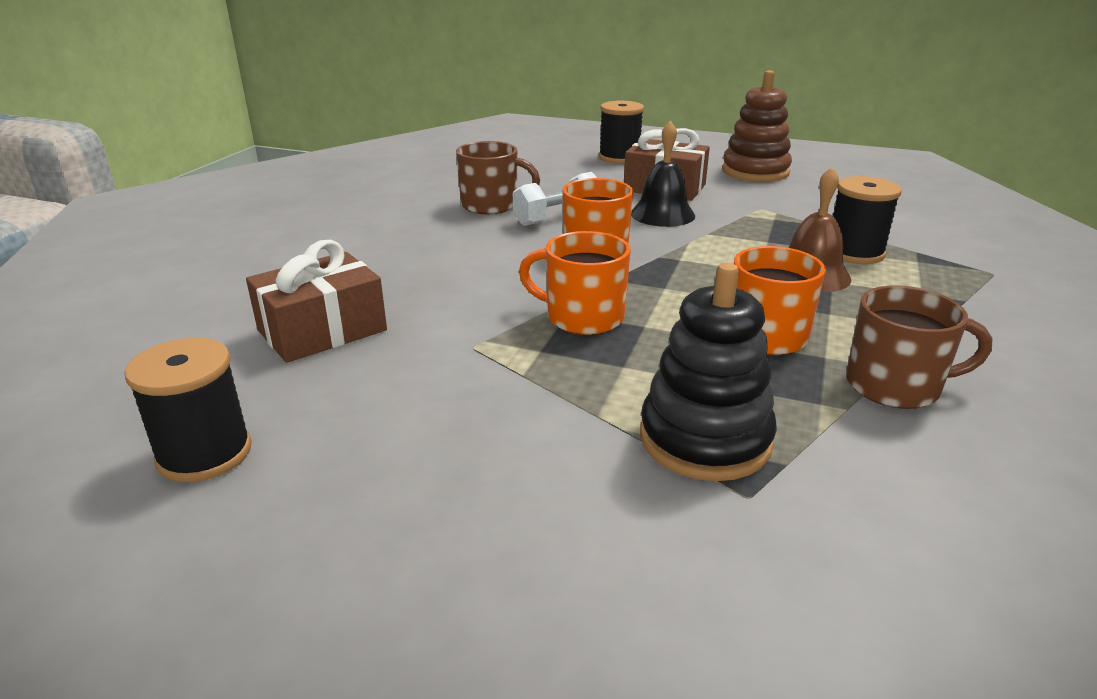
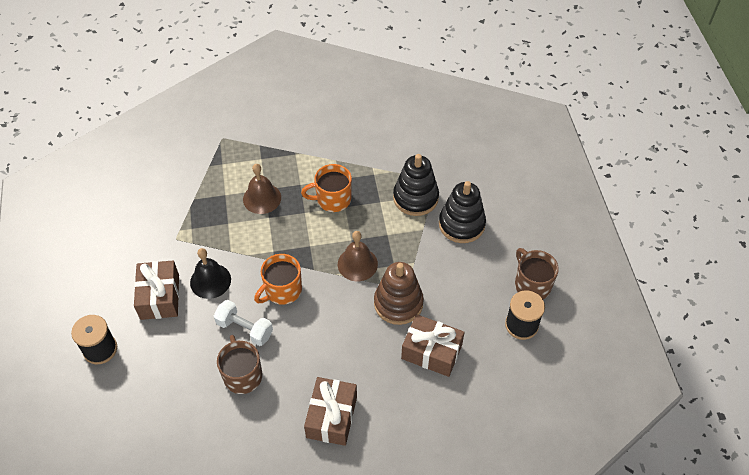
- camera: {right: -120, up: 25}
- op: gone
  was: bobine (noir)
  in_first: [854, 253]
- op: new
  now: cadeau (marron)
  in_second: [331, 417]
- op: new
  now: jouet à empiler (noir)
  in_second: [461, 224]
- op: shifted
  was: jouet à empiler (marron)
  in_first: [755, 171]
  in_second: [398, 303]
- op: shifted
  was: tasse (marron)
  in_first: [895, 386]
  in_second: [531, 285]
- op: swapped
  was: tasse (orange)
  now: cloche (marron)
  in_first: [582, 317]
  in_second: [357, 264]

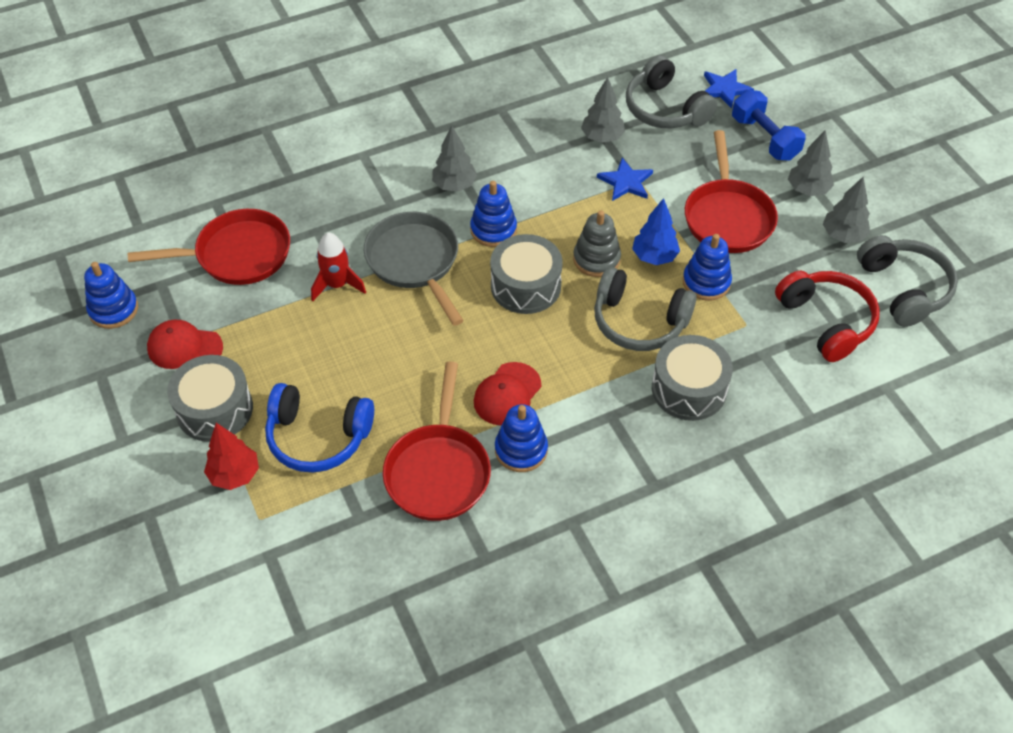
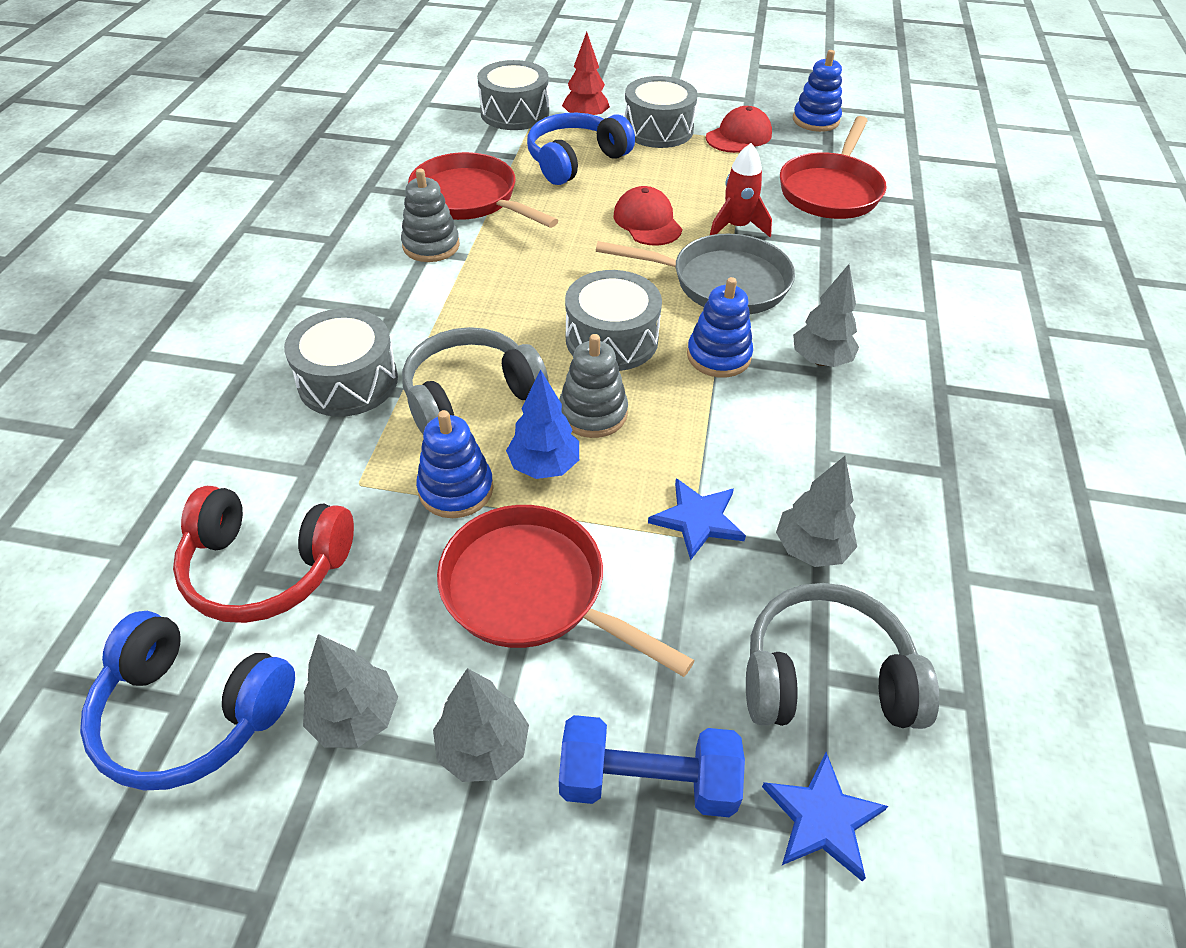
- camera: {right: 125, up: -5}
- op: new
  now: tambour (gris)
  in_second: [515, 113]
- op: shifted
  was: casquette (rouge)
  in_first: [507, 394]
  in_second: [647, 222]
- op: repainted
  was: jouet à empiler (bleu)
  now: jouet à empiler (gris)
  in_first: [521, 450]
  in_second: [431, 245]
- op: repainted
  was: casque audio (gris)
  now: casque audio (bleu)
  in_first: [904, 288]
  in_second: [192, 713]

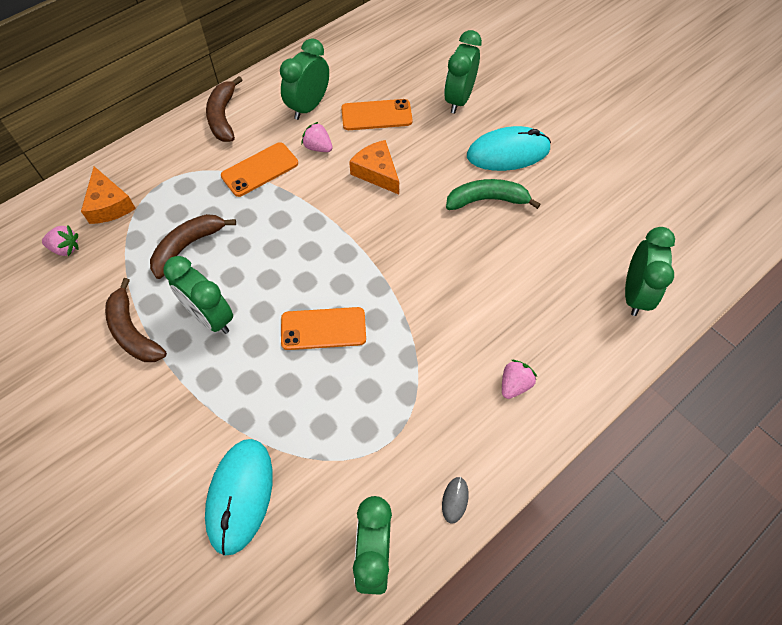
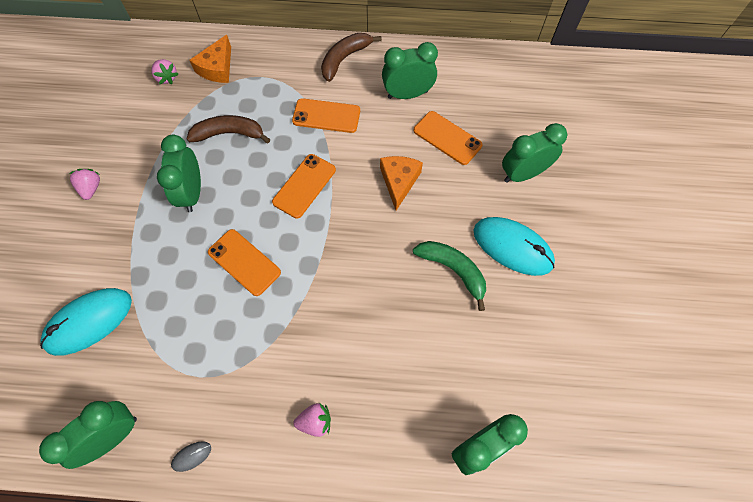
- camera: {right: 45, up: 5}
- op: gone
  was: banane (marron)
  in_first: [133, 332]
- op: new
  now: téléphone (orange)
  in_second: [304, 186]
- op: shifted
  was: fraise (rose)
  in_first: [318, 147]
  in_second: [91, 188]

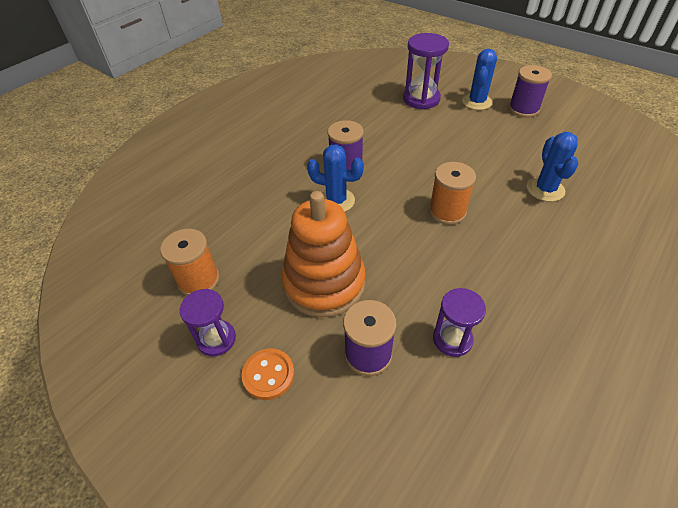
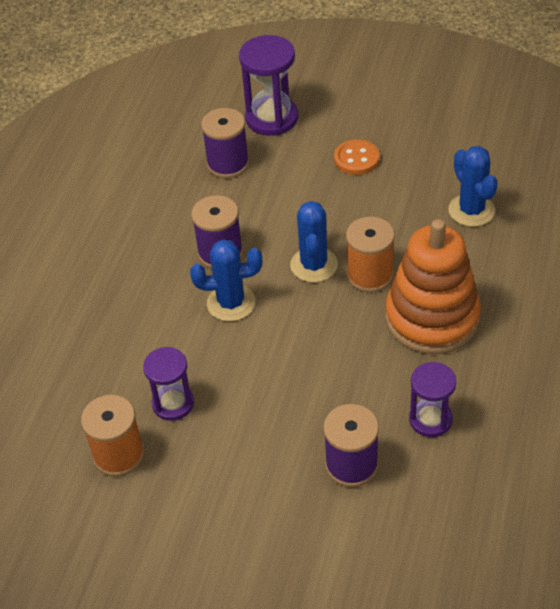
- camera: {right: -20, up: 0}
- op: shifted
  was: sablier (violet)
  in_first: [216, 339]
  in_second: [173, 403]
- op: shifted
  was: bouton (orange)
  in_first: [268, 375]
  in_second: [356, 159]
- op: shifted
  was: jouet à empiler (orange)
  in_first: [324, 283]
  in_second: [432, 318]
- op: shifted
  was: cactus (bleu)
  in_first: [477, 102]
  in_second: [314, 265]
- op: shifted
  was: bobine (violet)
  in_first: [523, 109]
  in_second: [228, 164]

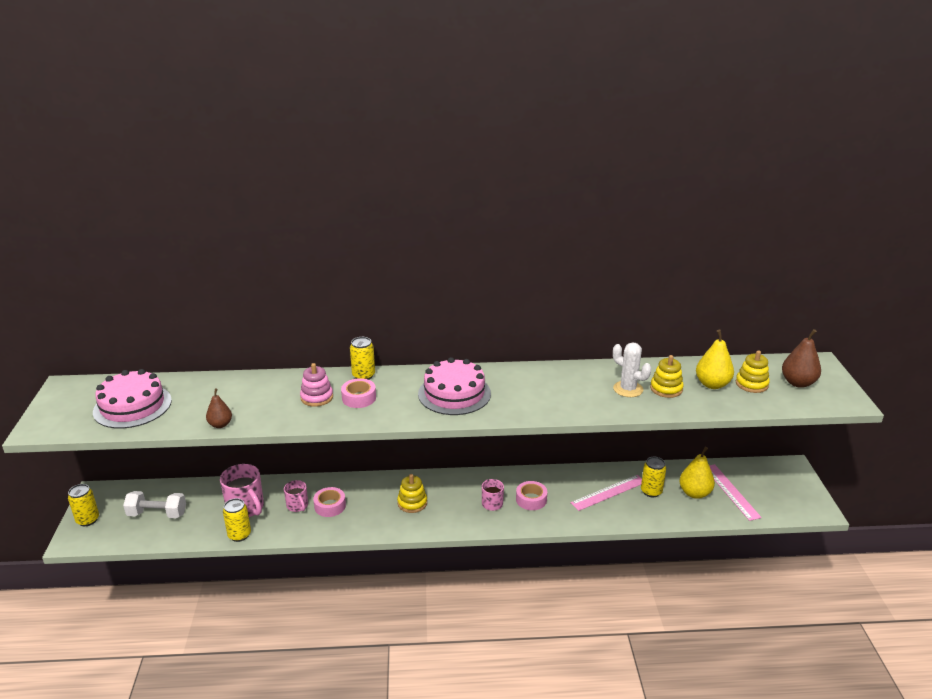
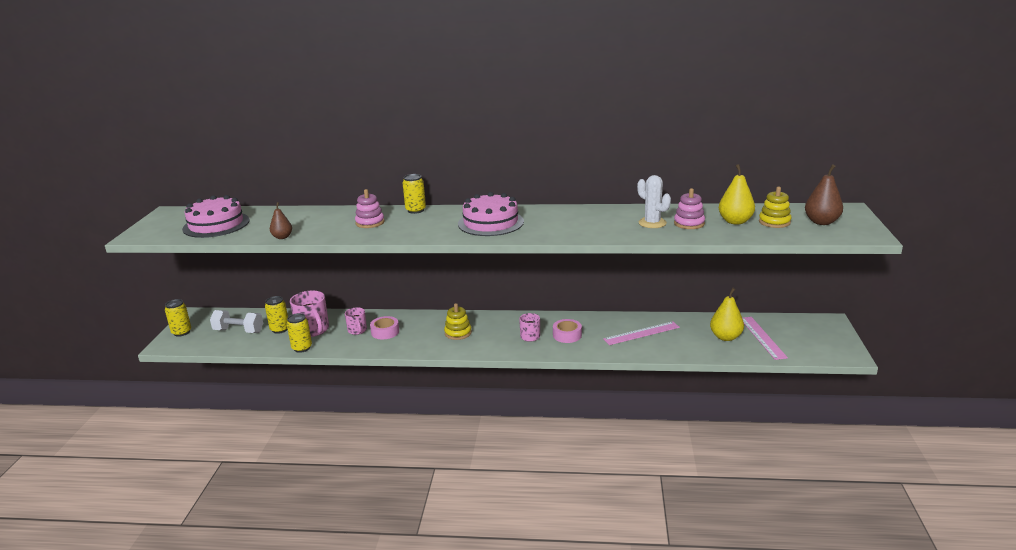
- camera: {right: 10, up: -5}
- op: gone
  was: ruban adhésif (rose)
  in_first: [359, 398]
- op: shifted
  was: canette (jaune)
  in_first: [651, 491]
  in_second: [280, 329]
- op: repainted
  was: jouet à empiler (jaune)
  now: jouet à empiler (rose)
  in_first: [666, 389]
  in_second: [689, 223]

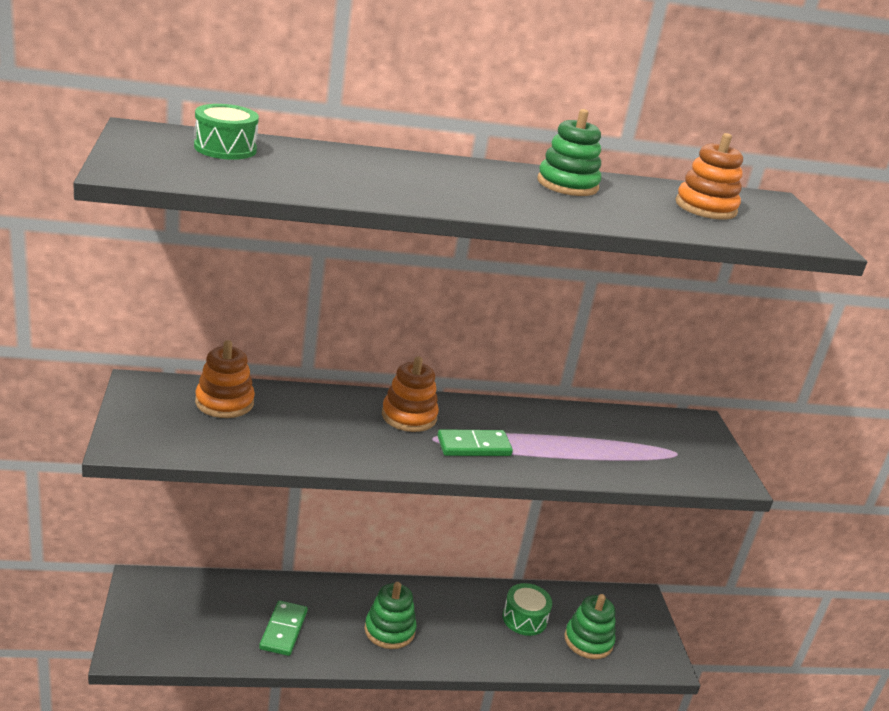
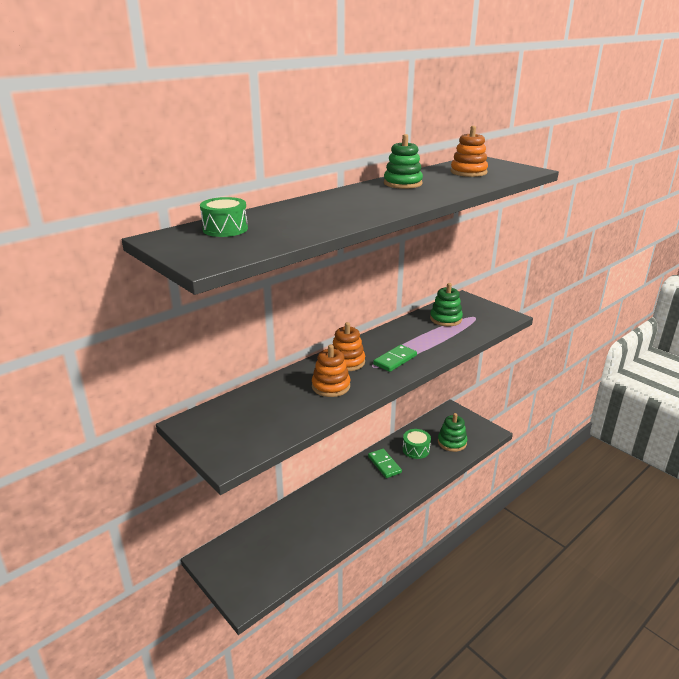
- camera: {right: -30, up: 0}
- op: shifted
  was: jouet à empiler (orange)
  in_first: [224, 402]
  in_second: [331, 386]
- op: shifted
  was: domino (vert)
  in_first: [283, 630]
  in_second: [384, 464]
- op: shifted
  was: jouet à empiler (vert)
  in_first: [389, 630]
  in_second: [445, 319]

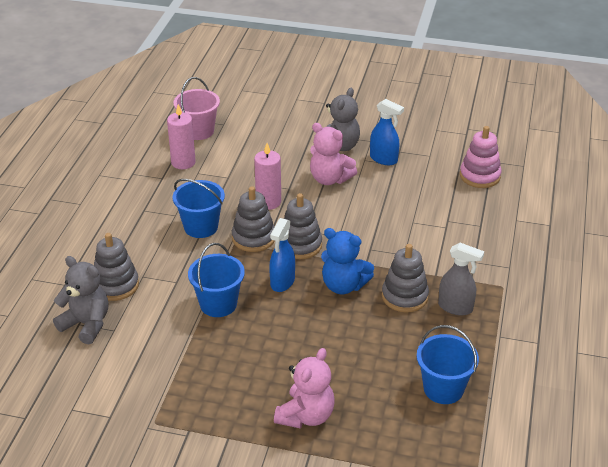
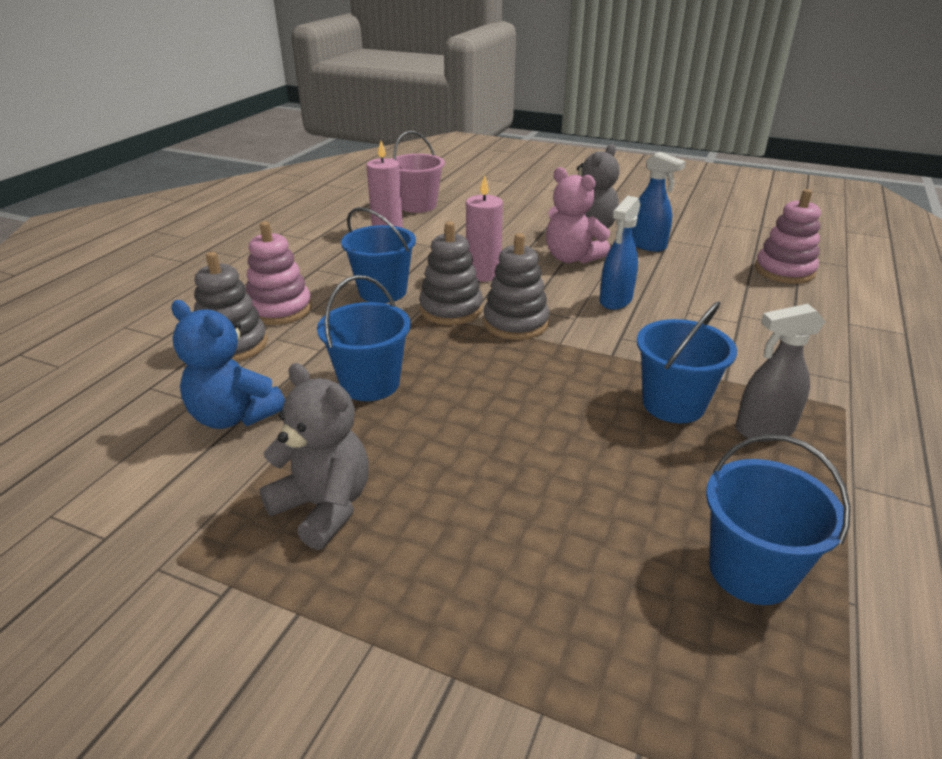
- camera: {right: 10, up: -5}
- op: gone
  was: ours en peluche (rose)
  in_first: [306, 416]
- op: new
  now: jouet à empiler (rose)
  in_second: [280, 309]
- op: shifted
  was: ours en peluche (gris)
  in_first: [86, 324]
  in_second: [324, 507]
- op: shifted
  was: vaporisateur (bleu)
  in_first: [282, 282]
  in_second: [615, 300]
- op: shifted
  was: ours en peluche (bleu)
  in_first: [343, 285]
  in_second: [234, 416]
- op: swapped
  was: jouet à empiler (gris)
  now: seau (bleu)
  in_first: [404, 296]
  in_second: [673, 404]
- op: rotated
  was: vaporisateur (gris)
  in_first: [455, 307]
  in_second: [763, 430]
  clockwise: 135

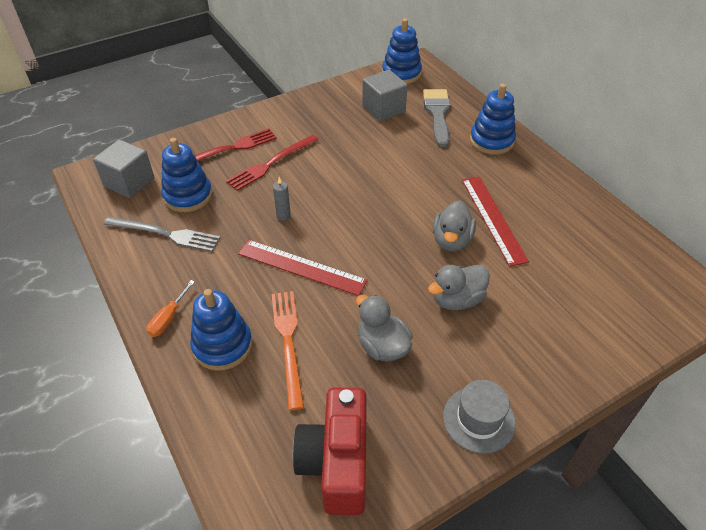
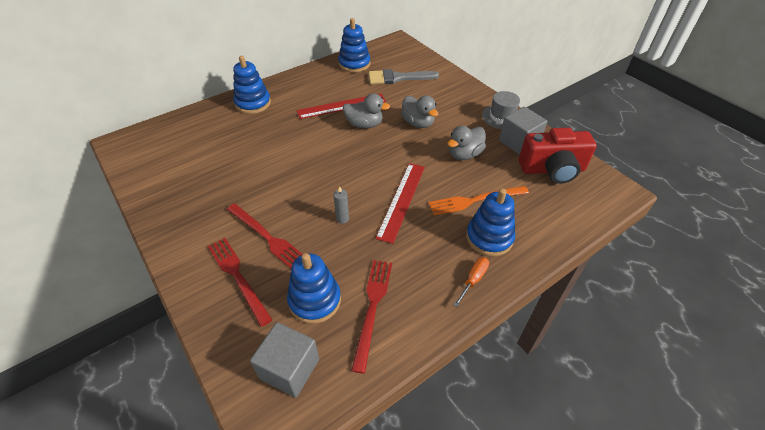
- camera: {right: -95, up: 0}
- op: shifted
  was: cube (gris)
  in_first: [383, 109]
  in_second: [519, 142]
- op: shifted
  was: jouet à empiler (bleu)
  in_first: [401, 73]
  in_second: [354, 64]
- op: shifted
  was: pinceau (gris)
  in_first: [437, 114]
  in_second: [398, 78]
- op: repainted
  was: fourchette (gris)
  now: fourchette (rouge)
  in_first: [165, 234]
  in_second: [372, 308]
- op: rotated
  was: tournevis (orange)
  in_first: [168, 318]
  in_second: [473, 280]
  clockwise: -75

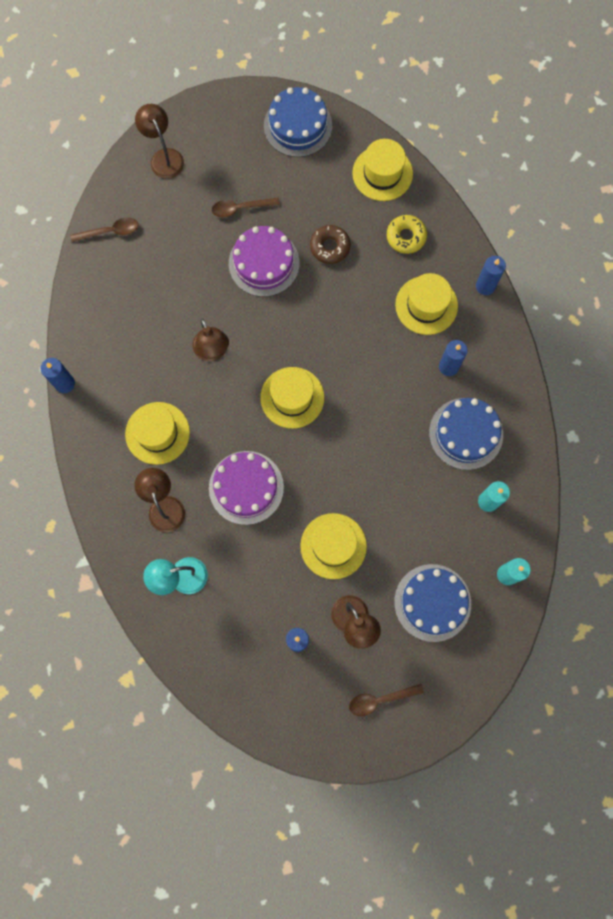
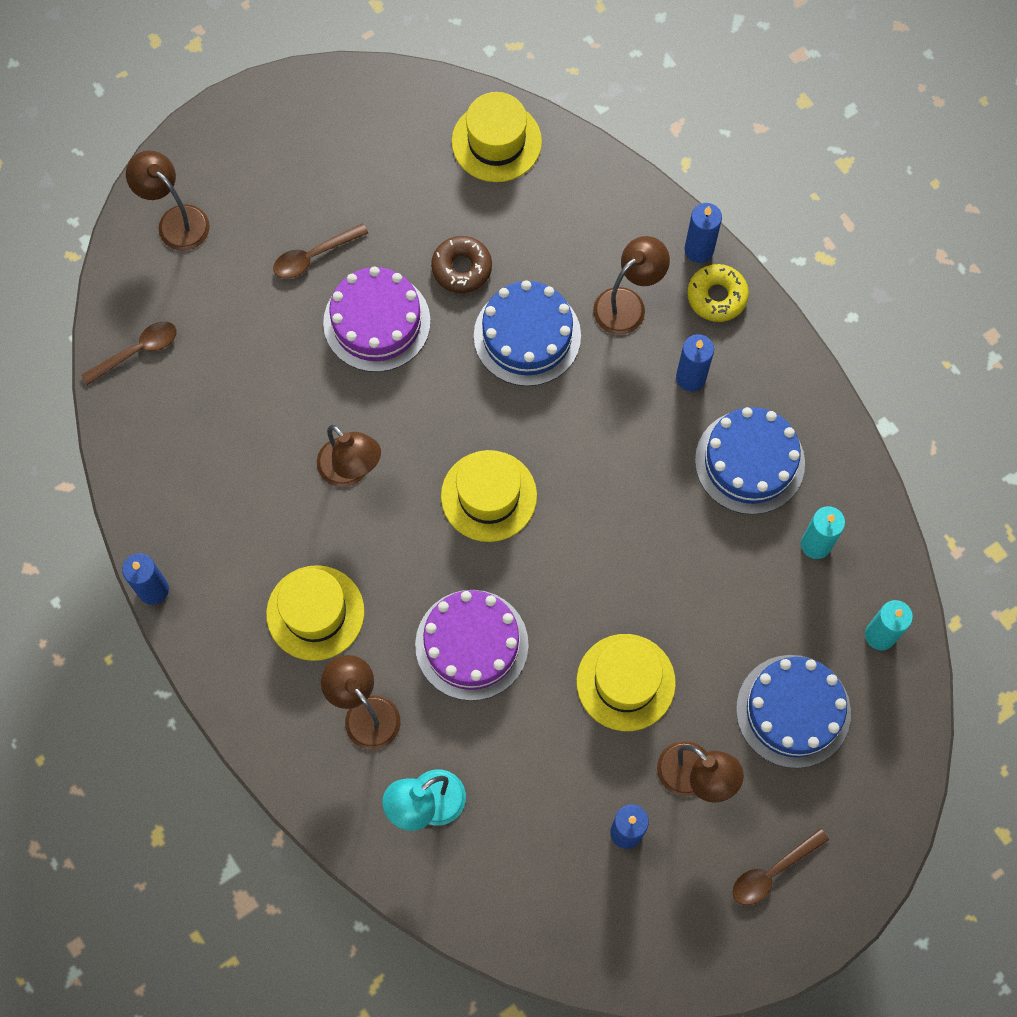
- camera: {right: -20, up: -5}
- op: shifted
  was: gâteau (bleu)
  in_first: [298, 126]
  in_second: [527, 336]
- op: shifted
  was: beignet (jaune)
  in_first: [406, 237]
  in_second: [717, 296]
- op: swapped
  was: chapeau (jaune)
  now: lampe (marron)
  in_first: [426, 305]
  in_second: [627, 304]

